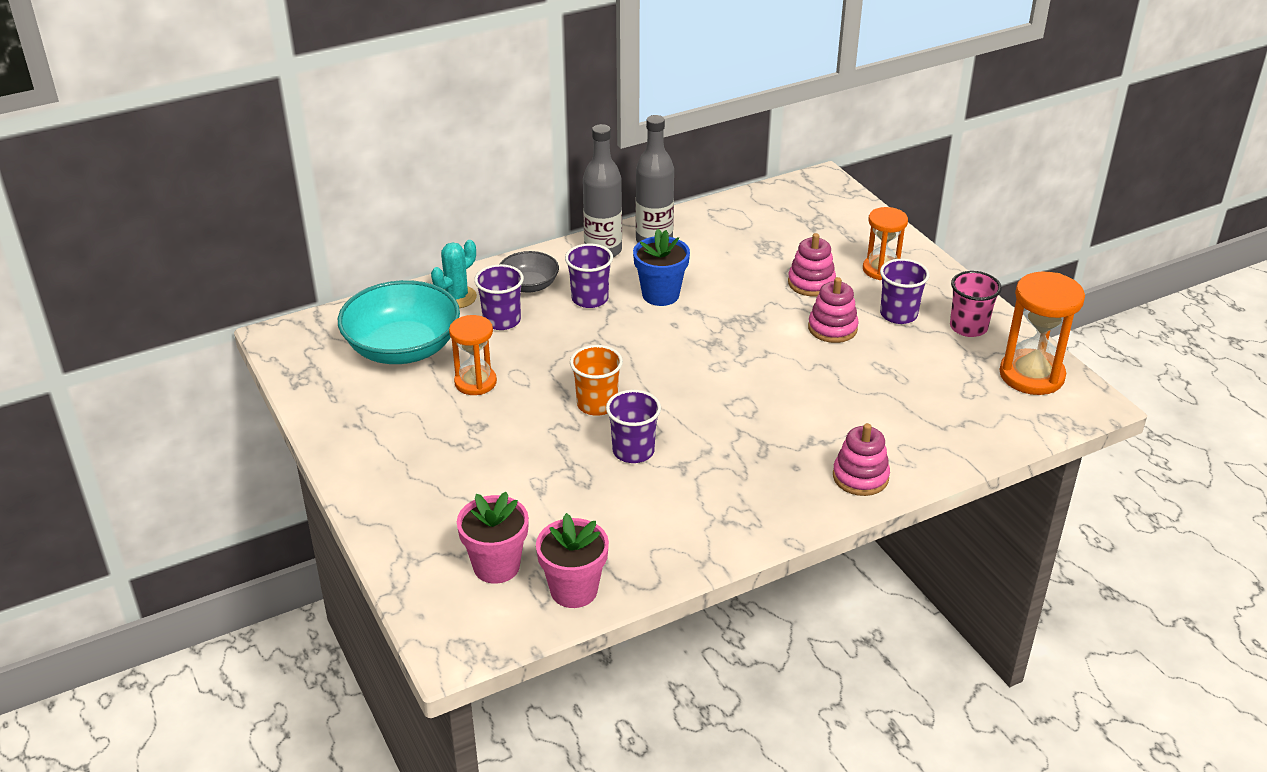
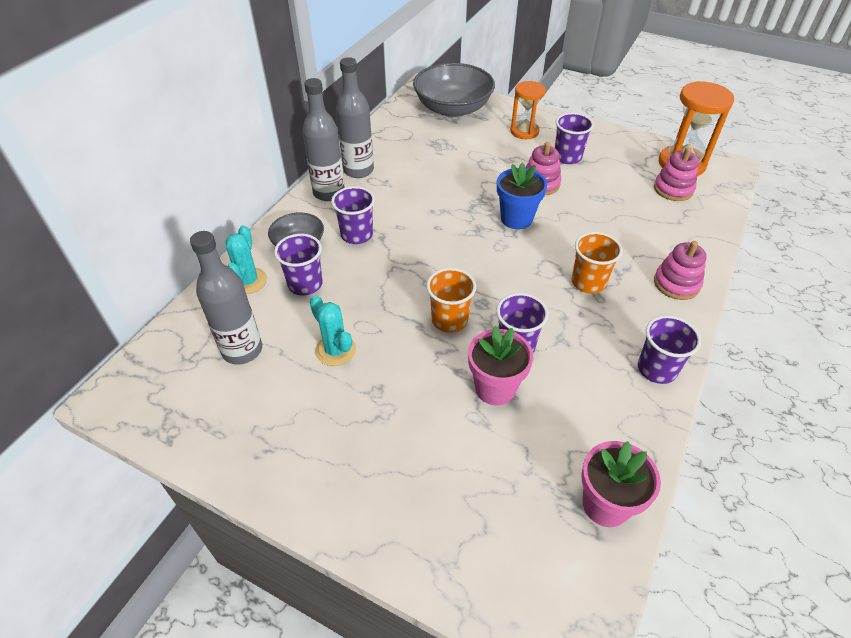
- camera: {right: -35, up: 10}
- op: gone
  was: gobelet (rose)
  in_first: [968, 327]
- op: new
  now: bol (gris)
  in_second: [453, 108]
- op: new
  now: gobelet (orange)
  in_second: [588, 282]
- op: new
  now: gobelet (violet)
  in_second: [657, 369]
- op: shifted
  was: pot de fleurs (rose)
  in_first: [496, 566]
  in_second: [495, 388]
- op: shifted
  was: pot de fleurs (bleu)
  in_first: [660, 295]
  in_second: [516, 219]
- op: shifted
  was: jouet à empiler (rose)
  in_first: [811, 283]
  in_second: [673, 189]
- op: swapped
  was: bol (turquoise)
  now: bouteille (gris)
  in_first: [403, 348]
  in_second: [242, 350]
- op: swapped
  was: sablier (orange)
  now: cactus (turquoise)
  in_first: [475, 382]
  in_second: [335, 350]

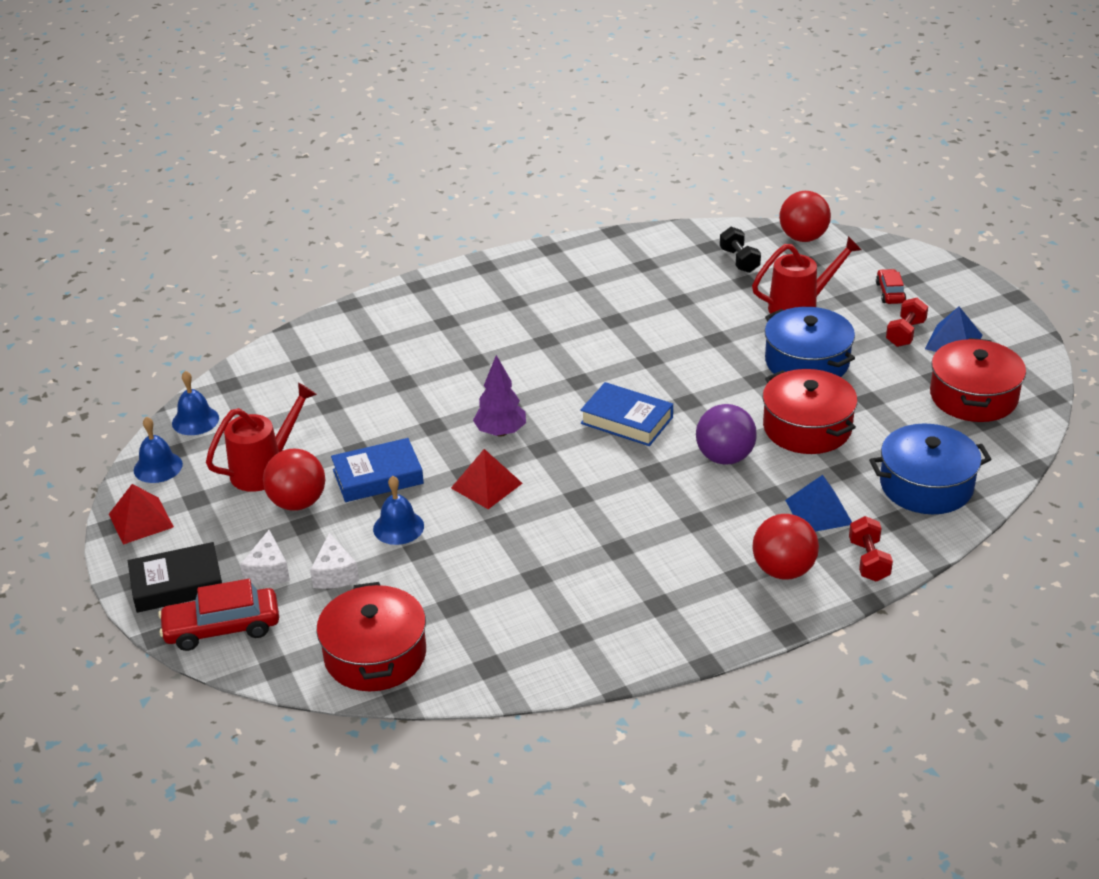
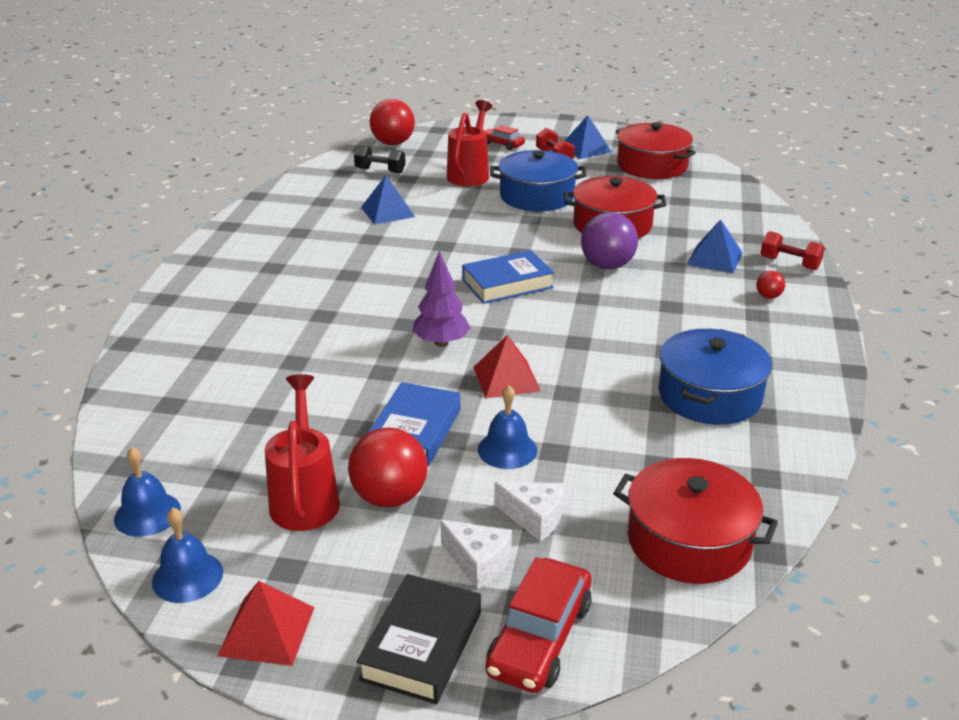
- camera: {right: -55, up: -5}
- op: new
  now: pyramide (bleu)
  in_second: [387, 212]
- op: shifted
  was: marmite (bleu)
  in_first: [926, 485]
  in_second: [709, 395]
- op: scaled
  was: balle (rouge)
  in_first: [783, 570]
  in_second: [768, 296]
  ratio: 0.47

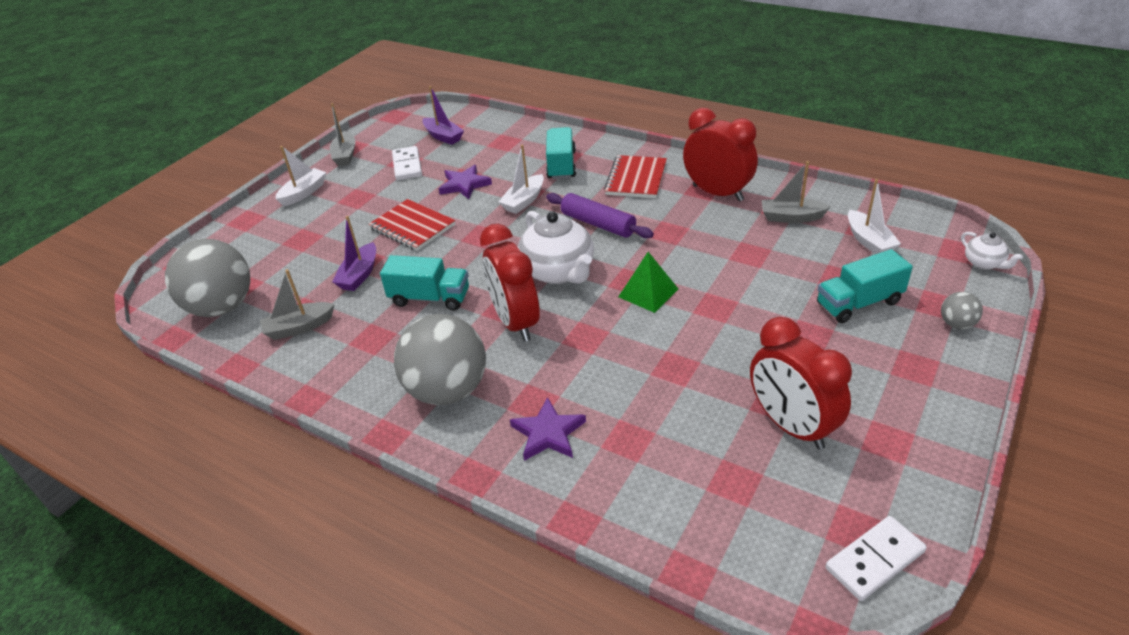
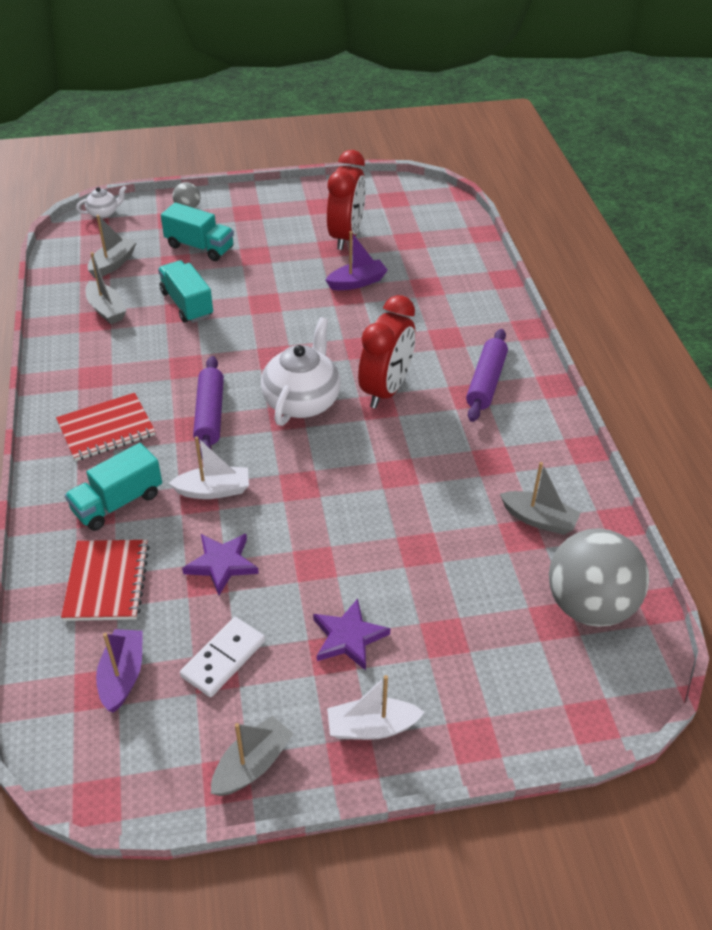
- camera: {right: -135, up: 5}
- op: gone
  was: pyramide (vert)
  in_first: [648, 292]
- op: gone
  was: réveil (rouge)
  in_first: [717, 193]
- op: gone
  was: domino (blanc)
  in_first: [874, 560]
- op: shifted
  was: bateau (violet)
  in_first: [359, 275]
  in_second: [357, 282]
- op: shifted
  was: carnet (rouge)
  in_first: [412, 227]
  in_second: [107, 582]
- op: shifted
  was: camion (turquoise)
  in_first: [430, 298]
  in_second: [187, 304]
- op: shifted
  was: étoile (violet)
  in_first: [548, 433]
  in_second: [348, 637]
- op: swapped
  was: balle (gris)
  now: rouleau à pâtisserie (violet)
  in_first: [448, 390]
  in_second: [486, 382]
- op: repainted
  was: bateau (blanc)
  now: bateau (gris)
  in_first: [869, 241]
  in_second: [113, 264]
- op: rotated
  was: théière (blanc)
  in_first: [984, 263]
  in_second: [104, 213]
  clockwise: 45

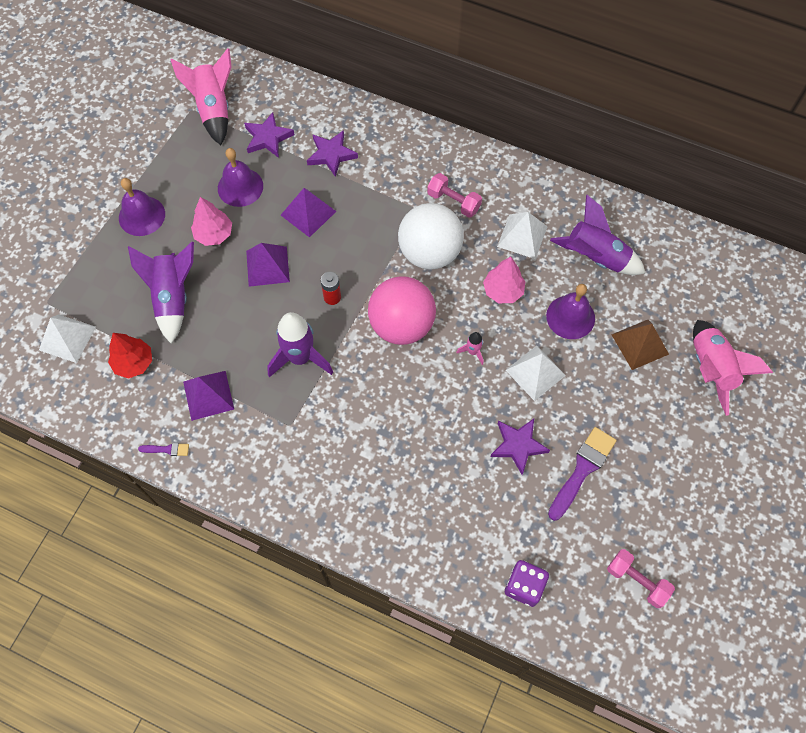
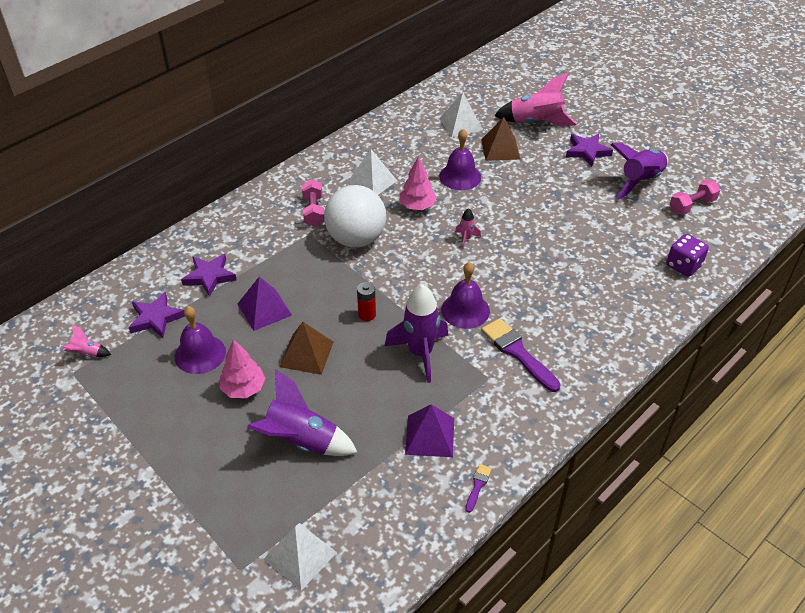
- camera: {right: -70, up: -20}
- op: gone
  was: arbre (rouge)
  in_first: [134, 363]
- op: gone
  was: balle (rose)
  in_first: [401, 325]
- op: shifted
  was: cloche (violet)
  in_first: [142, 216]
  in_second: [465, 310]
- op: shifted
  was: étoile (violet)
  in_first: [518, 445]
  in_second: [587, 152]
- op: shifted
  was: pyramide (blanc)
  in_first: [535, 372]
  in_second: [461, 124]
- op: shifted
  was: pinceau (violet)
  in_first: [582, 469]
  in_second: [517, 352]
- op: shifted
  was: fusée (violet)
  in_first: [595, 257]
  in_second: [640, 181]
- op: repainted
  was: pyramide (violet)
  now: pyramide (marron)
  in_first: [267, 266]
  in_second: [306, 354]
- op: rotated
  was: haltère (rose)
  in_first: [453, 202]
  in_second: [313, 211]
  clockwise: -60
- op: scaled
  was: fusée (rose)
  in_first: [214, 109]
  in_second: [87, 353]
  ratio: 0.46

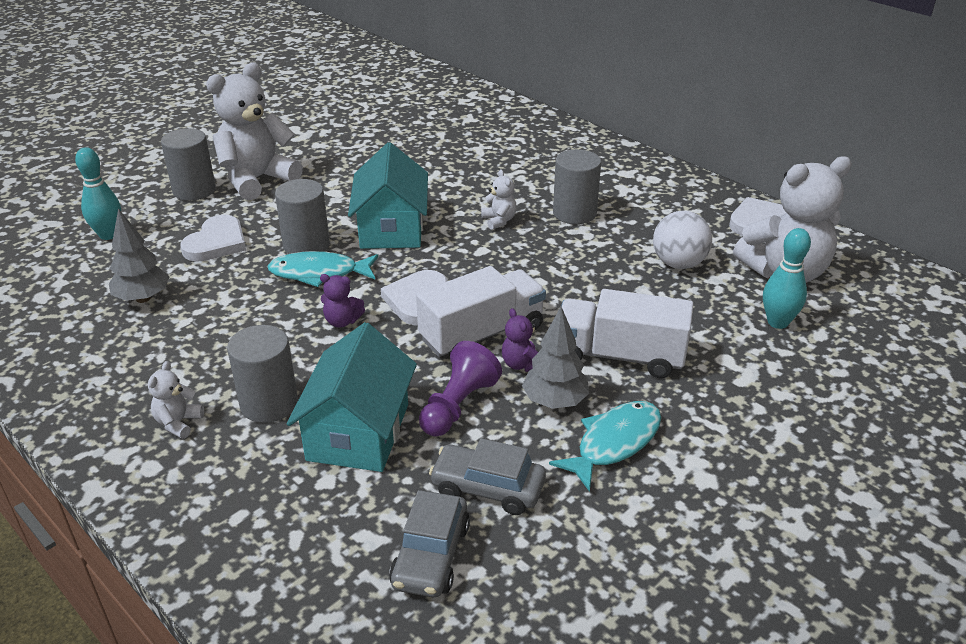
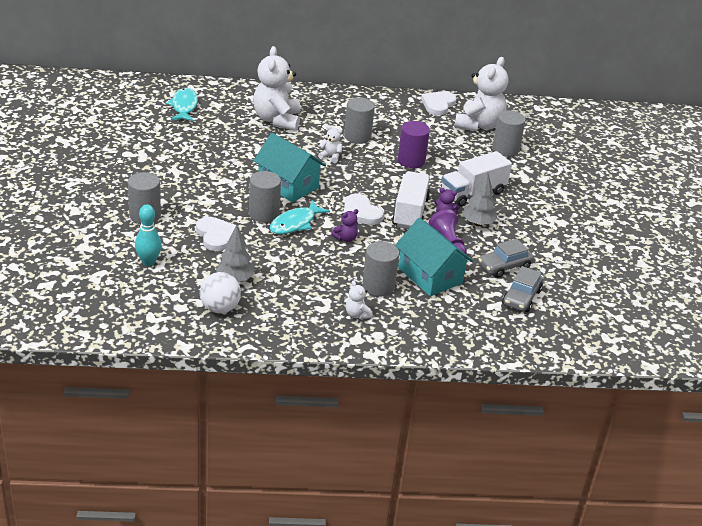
- camera: {right: -50, up: 0}
- op: new
  now: cylindre (violet)
  in_second: [411, 161]
- op: shifted
  was: ours en peluche (blanc)
  in_first: [257, 180]
  in_second: [277, 120]
- op: shifted
  was: poisson (turquoise)
  in_first: [614, 443]
  in_second: [184, 106]
- op: shifted
  was: balle (blanc)
  in_first: [678, 264]
  in_second: [220, 308]
- op: swapped
  was: quille (turquoise)
  now: cylindre (gris)
  in_first: [777, 322]
  in_second: [505, 149]
- op: rotated
  was: voiture (gris)
  in_first: [431, 555]
  in_second: [521, 297]
  clockwise: 60

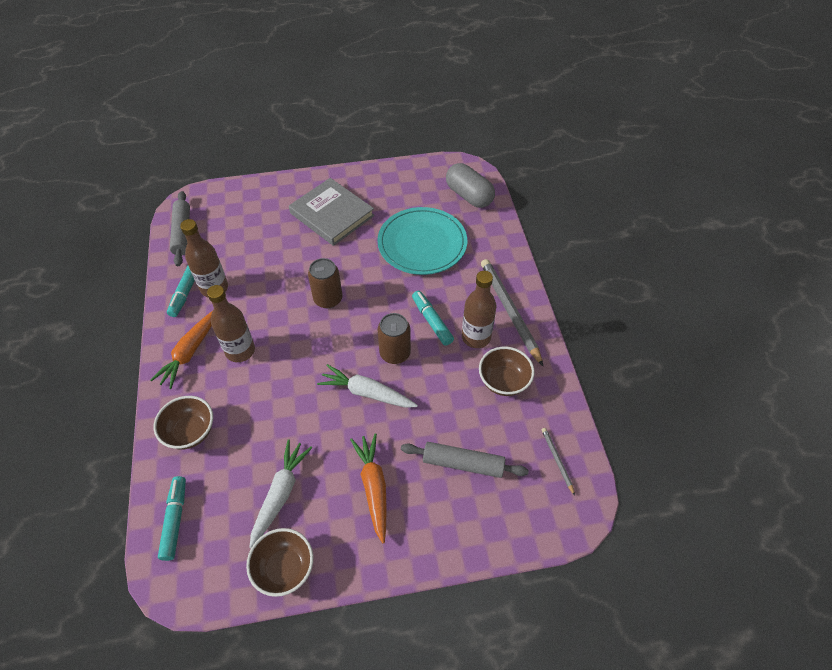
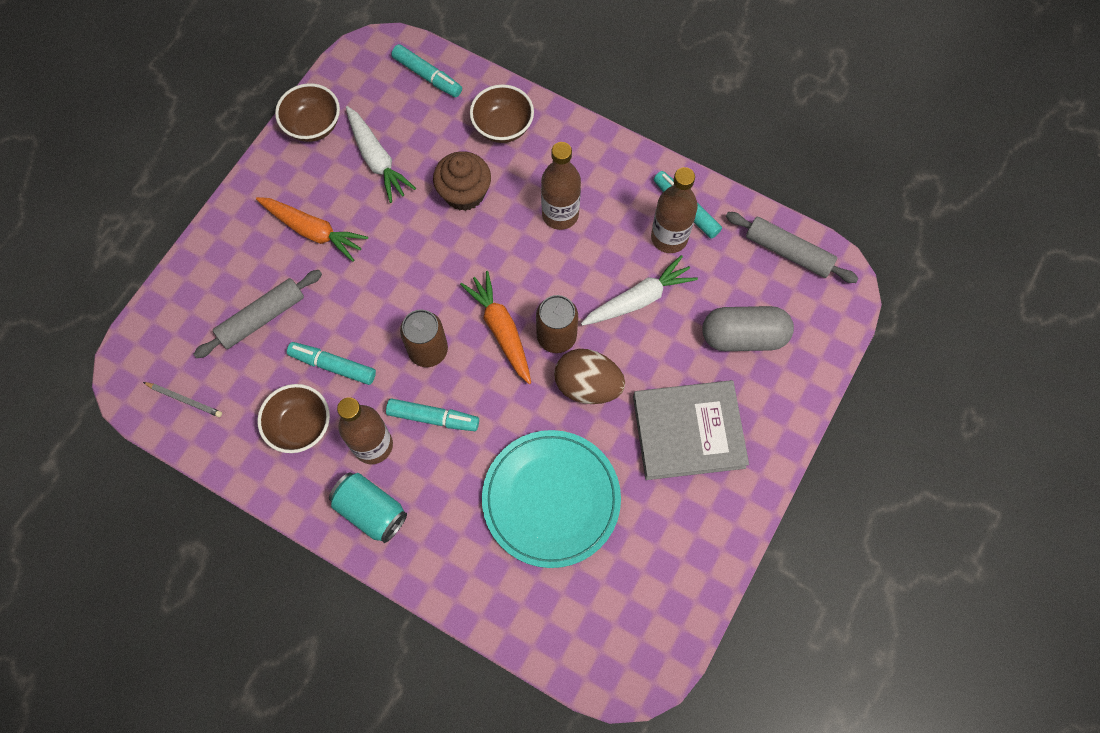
- camera: {right: 130, up: 15}
- op: new
  now: feutre (turquoise)
  in_second: [333, 365]
- op: new
  now: muffin (marron)
  in_second: [464, 193]
- op: new
  now: œuf (marron)
  in_second: [587, 385]
- op: shifted
  was: carotte (orange)
  in_first: [190, 352]
  in_second: [501, 330]
- op: shifted
  was: carotte (blanc)
  in_first: [367, 392]
  in_second: [639, 299]
- op: shifted
  was: gélule (gris)
  in_first: [469, 195]
  in_second: [743, 336]
- op: swapped
  was: crayon (gris)
  now: canette (turquoise)
  in_first: [509, 311]
  in_second: [371, 511]

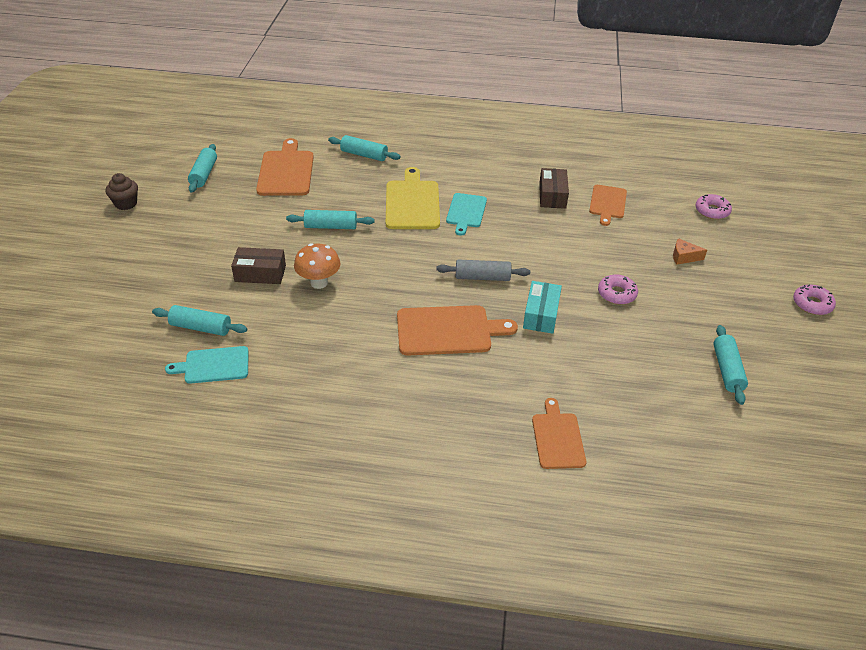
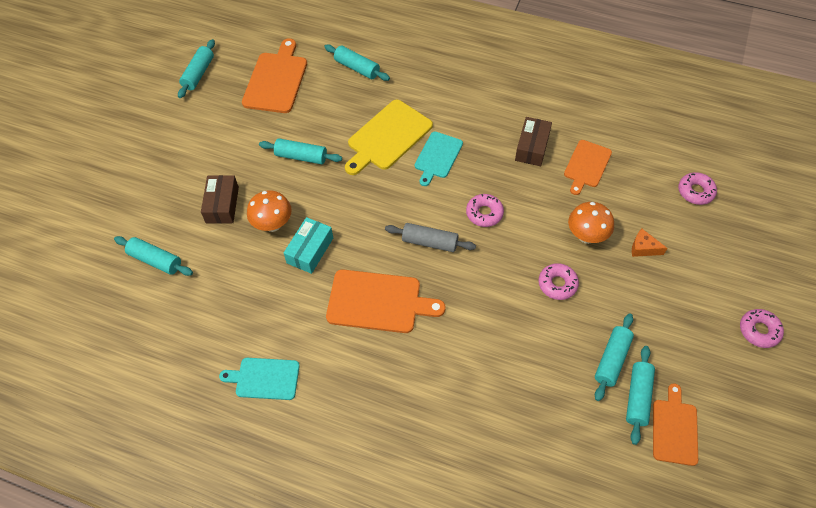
- camera: {right: 15, up: 15}
- op: gone
  was: muffin (marron)
  in_first: [126, 203]
- op: new
  now: beignet (rose)
  in_second: [484, 213]
- op: new
  now: champignon (orange)
  in_second: [586, 236]
- op: new
  now: rouleau à pâtisserie (turquoise)
  in_second: [612, 360]
- op: shifted
  was: planche à découper (turquoise)
  in_first: [213, 365]
  in_second: [264, 378]
- op: shifted
  was: boîte (turquoise)
  in_first: [541, 314]
  in_second: [310, 250]
- op: shifted
  was: planche à découper (orange)
  in_first: [557, 438]
  in_second: [674, 429]
- op: rotated
  was: boîte (marron)
  in_first: [260, 273]
  in_second: [222, 205]
  clockwise: 75
- op: rotated
  was: planche à découper (jaune)
  in_first: [412, 203]
  in_second: [387, 137]
  clockwise: -150

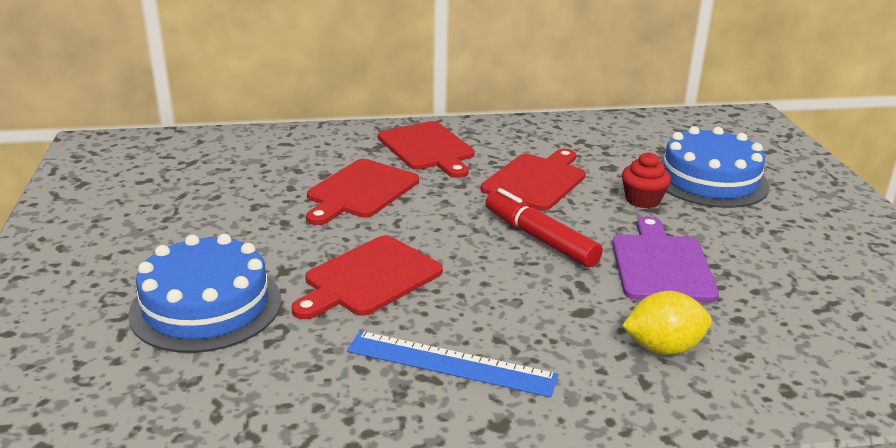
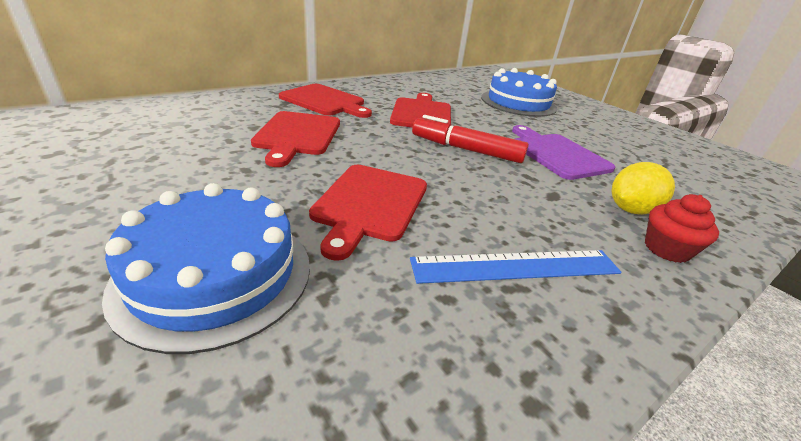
- camera: {right: -30, up: 5}
- op: shifted
  was: muffin (rouge)
  in_first: [642, 200]
  in_second: [666, 249]

